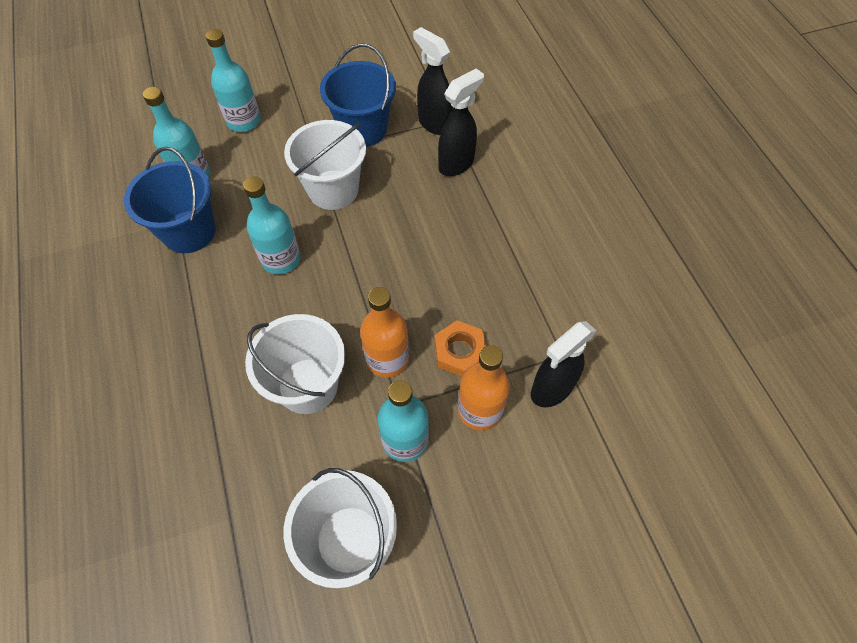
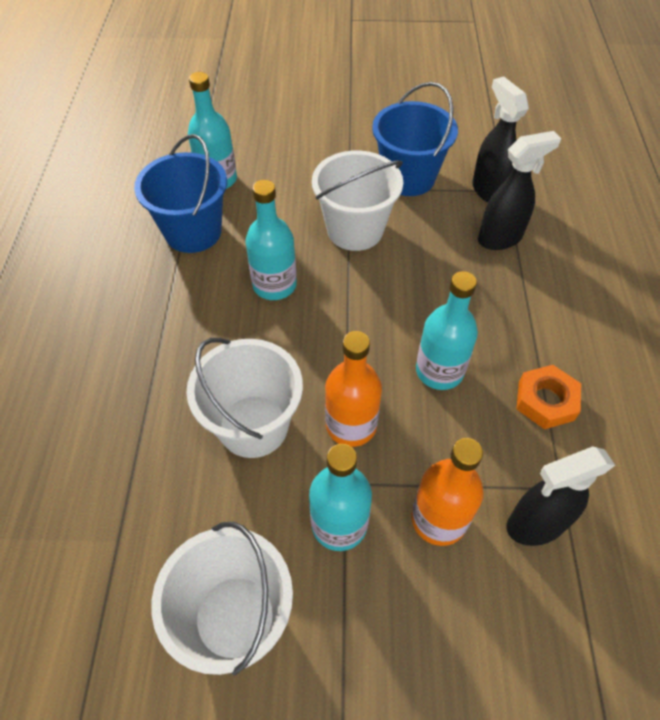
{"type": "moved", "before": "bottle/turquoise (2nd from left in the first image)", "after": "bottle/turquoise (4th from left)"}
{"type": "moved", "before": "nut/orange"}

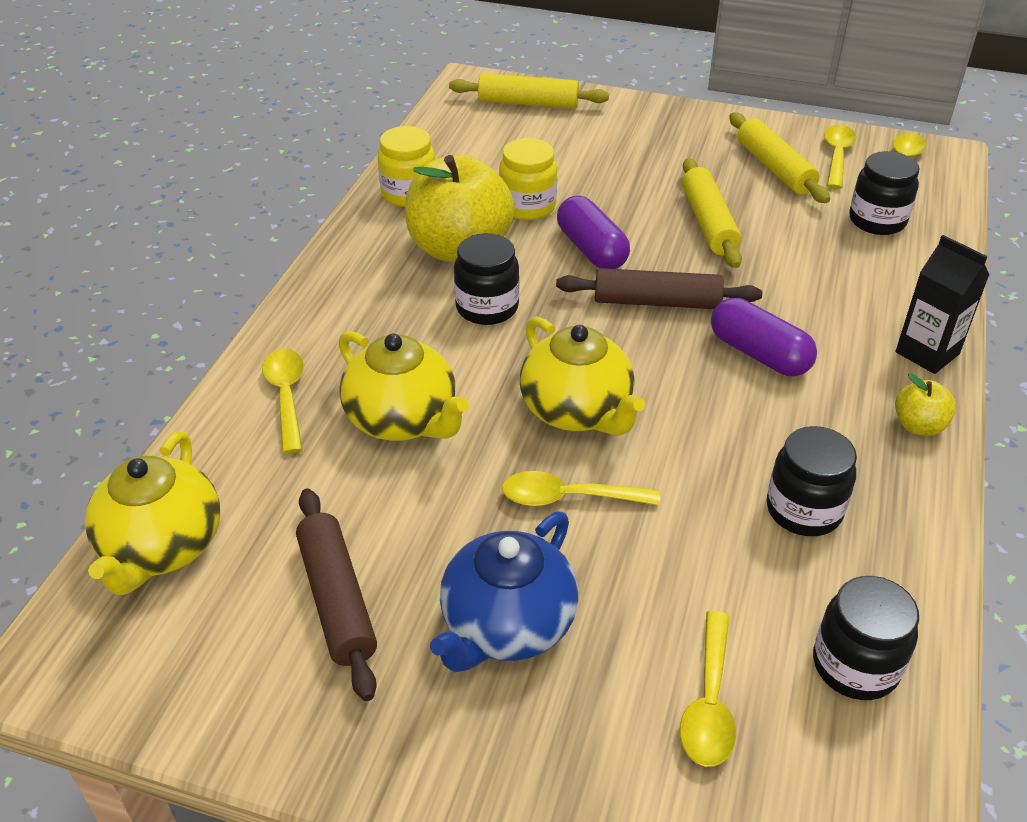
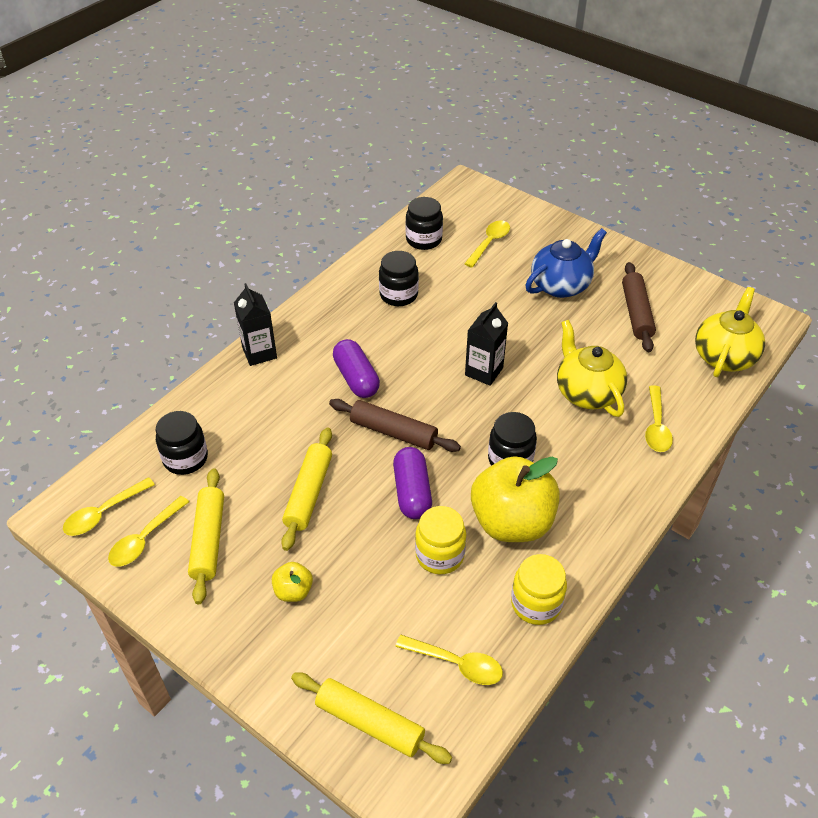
{"type": "moved", "before": "spoon/yellow (2nd from left in the first image)", "after": "spoon/yellow (3rd from left)"}
{"type": "moved", "before": "apple/yellow (2nd from left in the first image)", "after": "apple/yellow (1st from left)"}
{"type": "replaced", "before": "teapot/yellow (3rd from left)", "after": "carton/black (2nd from left)"}

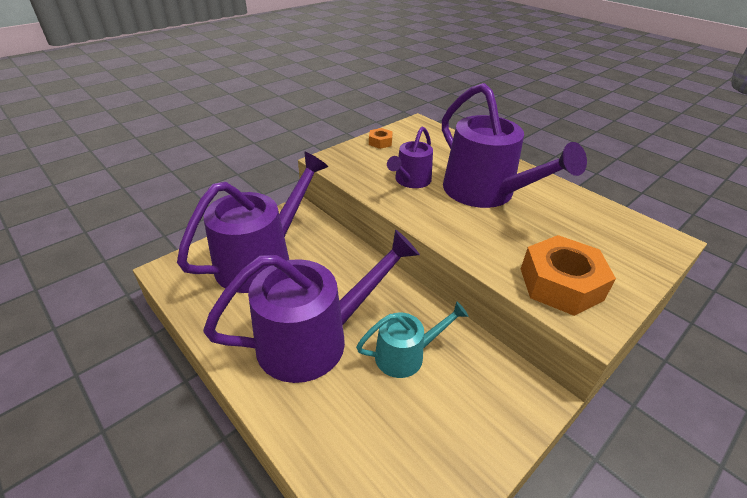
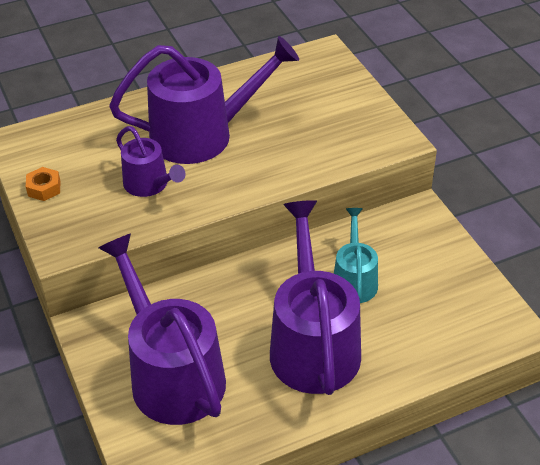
{"type": "removed", "before": "nut/orange (2nd from left)"}

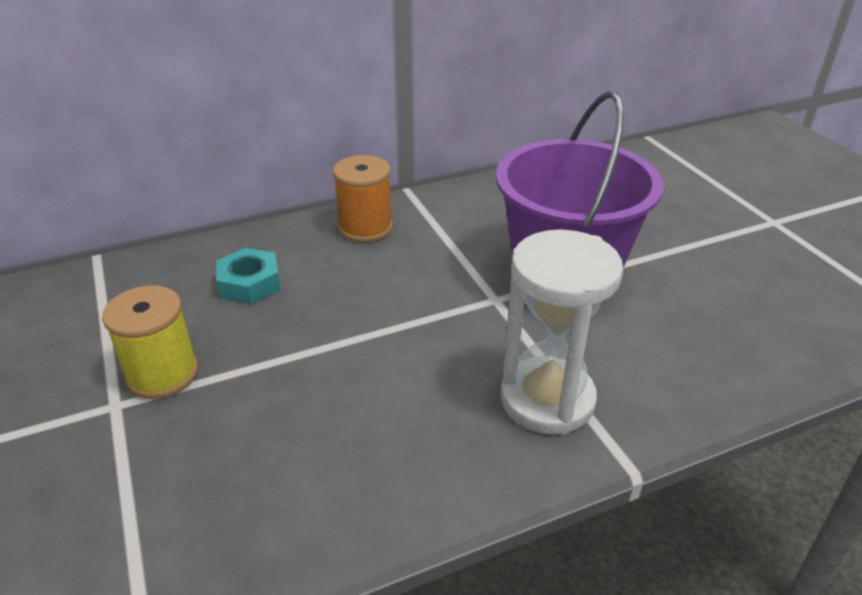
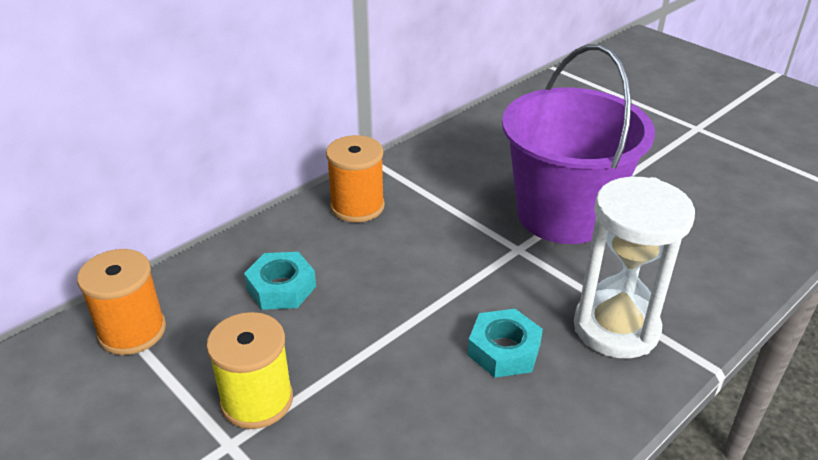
{"type": "added", "after": "spool/orange (1st from left)"}
{"type": "added", "after": "nut/turquoise (2nd from left)"}

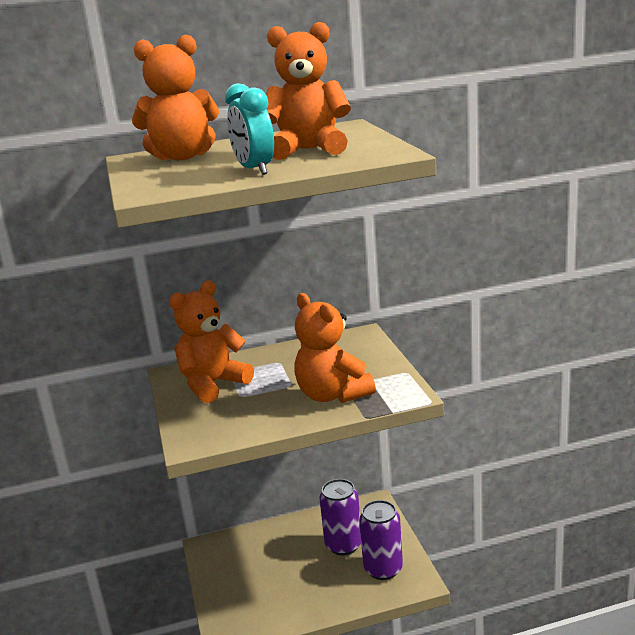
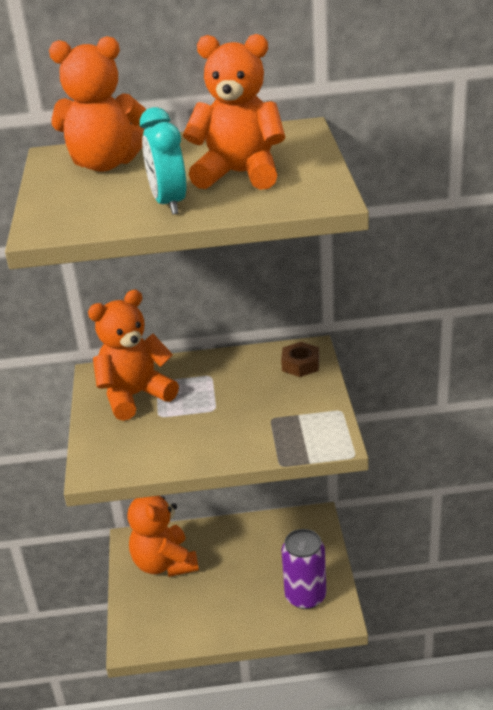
{"type": "removed", "before": "can/purple (1st from left)"}
{"type": "added", "after": "nut/brown"}
{"type": "moved", "before": "teddy bear/orange (4th from left in the first image)", "after": "teddy bear/orange (3rd from left)"}

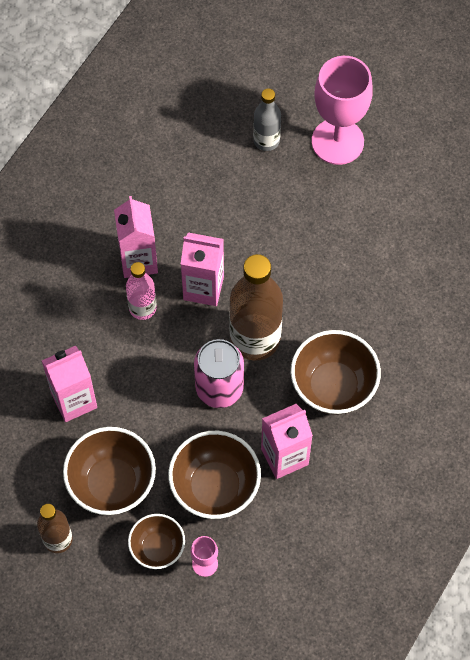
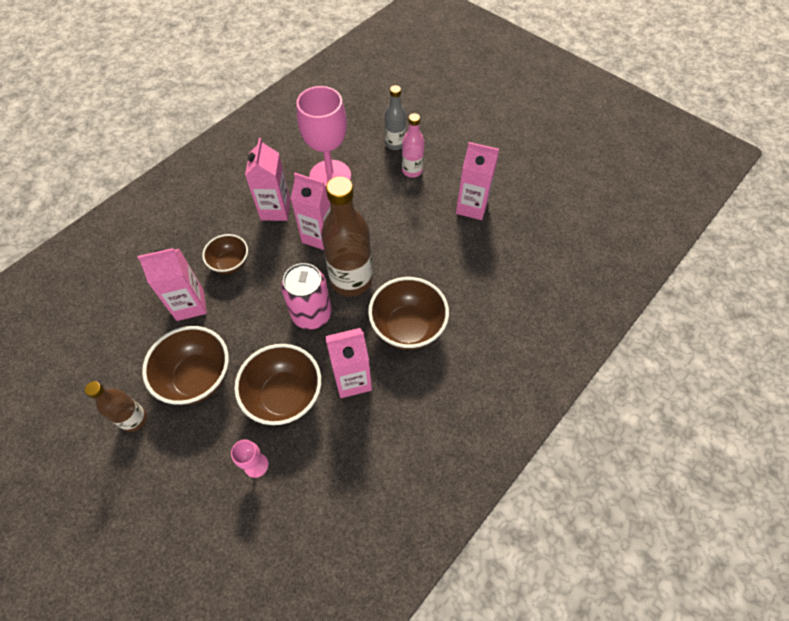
{"type": "added", "after": "carton/pink (5th from left)"}
{"type": "moved", "before": "bottle/pink"}
{"type": "moved", "before": "bowl/brown (2nd from left)"}
{"type": "moved", "before": "goblet/pink (2nd from left)"}

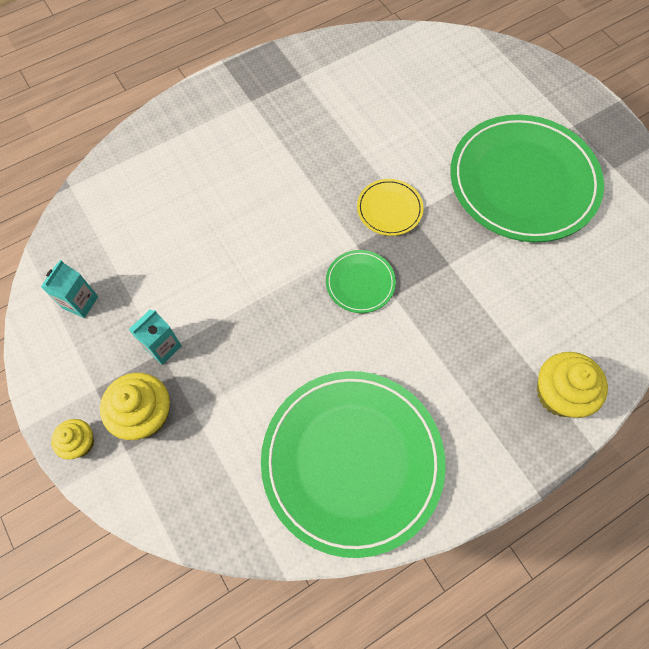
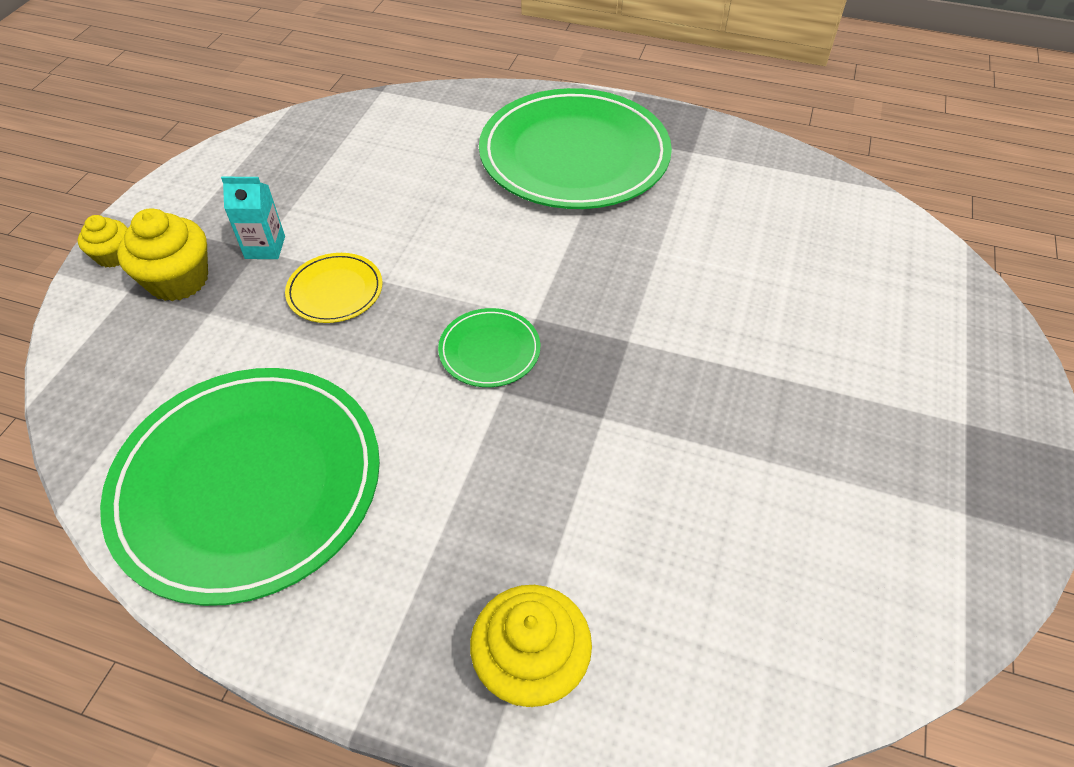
{"type": "removed", "before": "carton/turquoise (1st from left)"}
{"type": "moved", "before": "plate/yellow"}
{"type": "moved", "before": "plate/green (3rd from left)"}

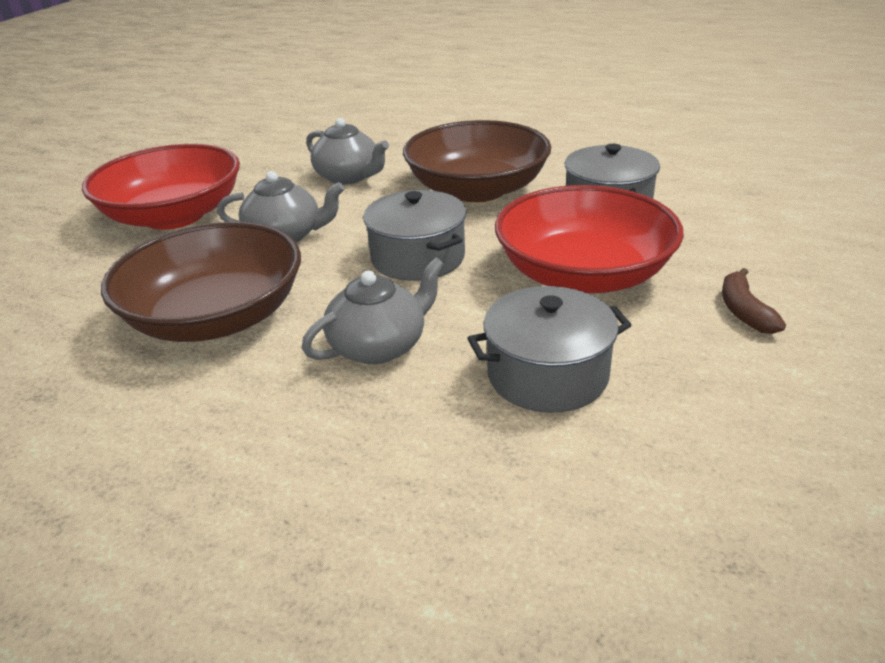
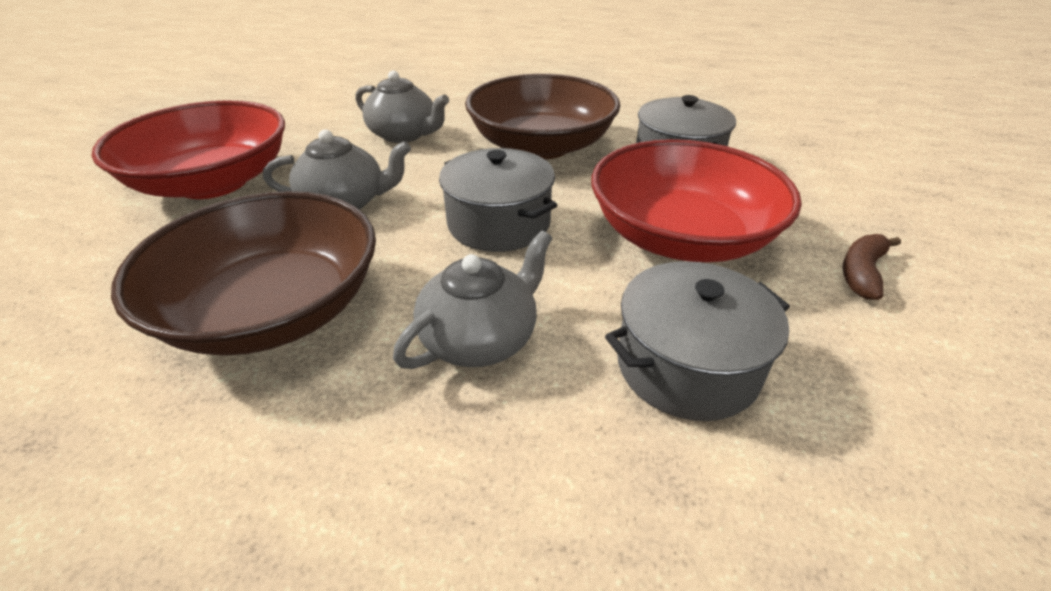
{"type": "turned", "before": "banana/brown", "turn": 45}

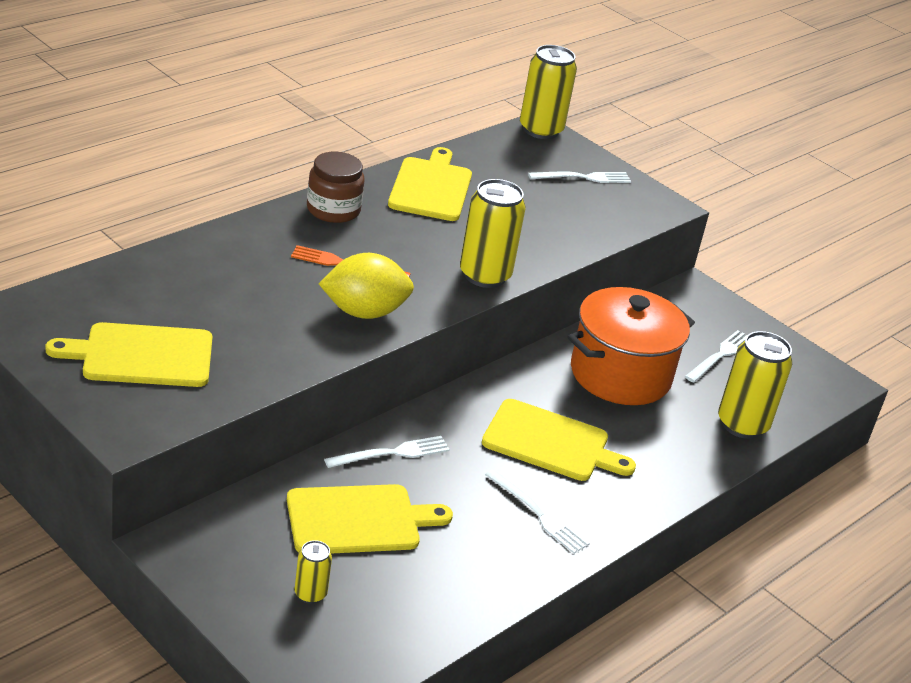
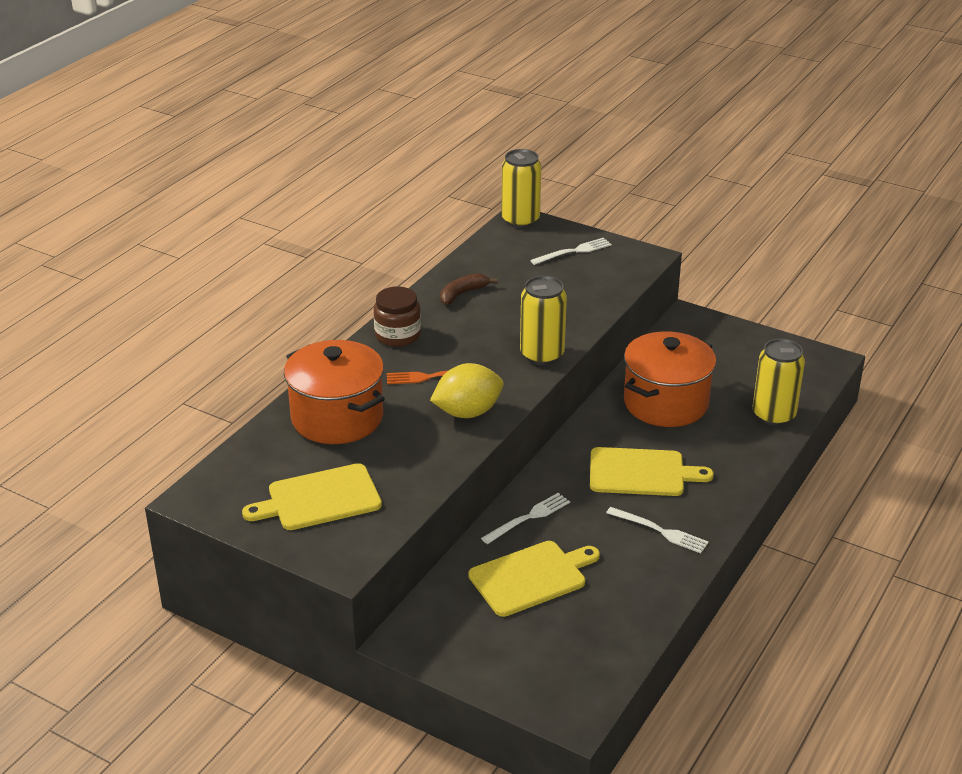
{"type": "removed", "before": "can/yellow (1st from left)"}
{"type": "removed", "before": "fork/white (4th from left)"}
{"type": "added", "after": "pot/orange (1st from left)"}
{"type": "replaced", "before": "cutting board/yellow (3rd from left)", "after": "banana/brown"}

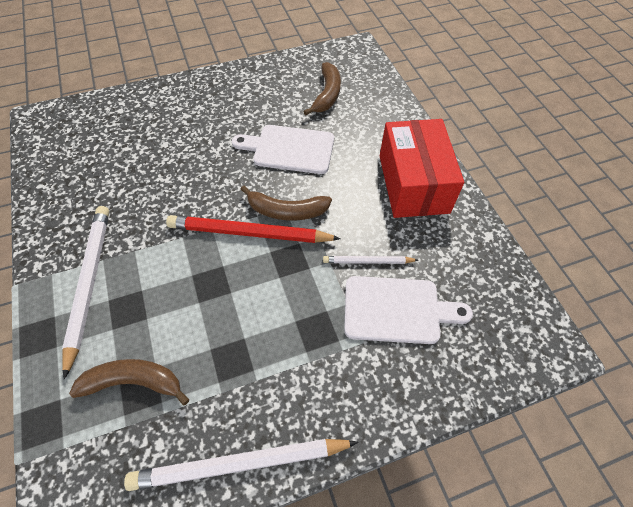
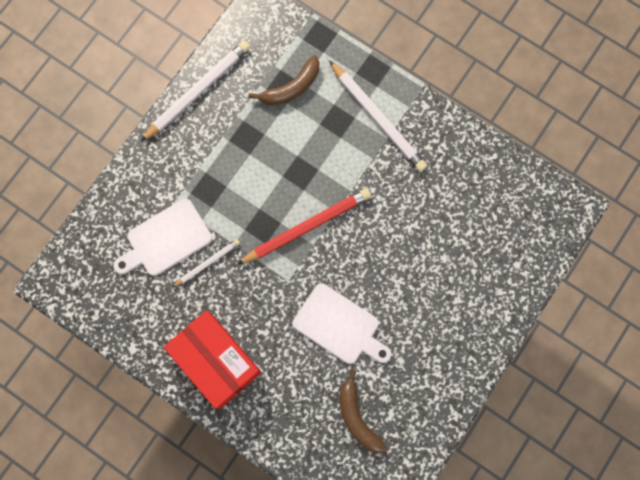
{"type": "removed", "before": "banana/brown (2nd from left)"}
{"type": "turned", "before": "cutting board/white (1st from left in the first image)", "turn": 60}

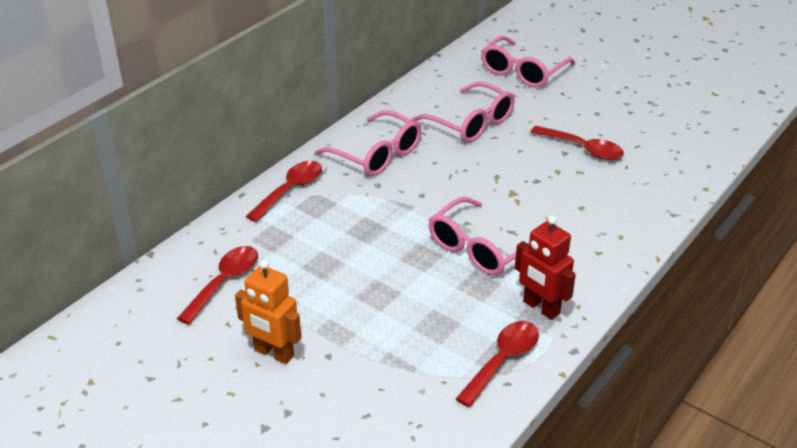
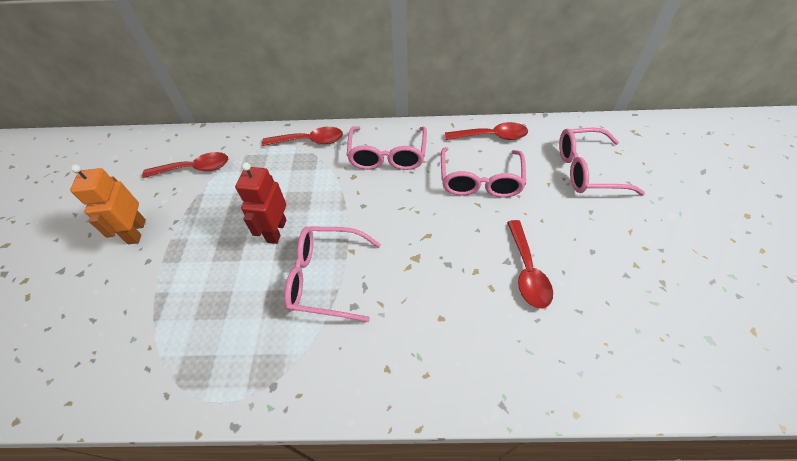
{"type": "moved", "before": "spoon/red (3rd from left)"}
{"type": "moved", "before": "robot/red"}

